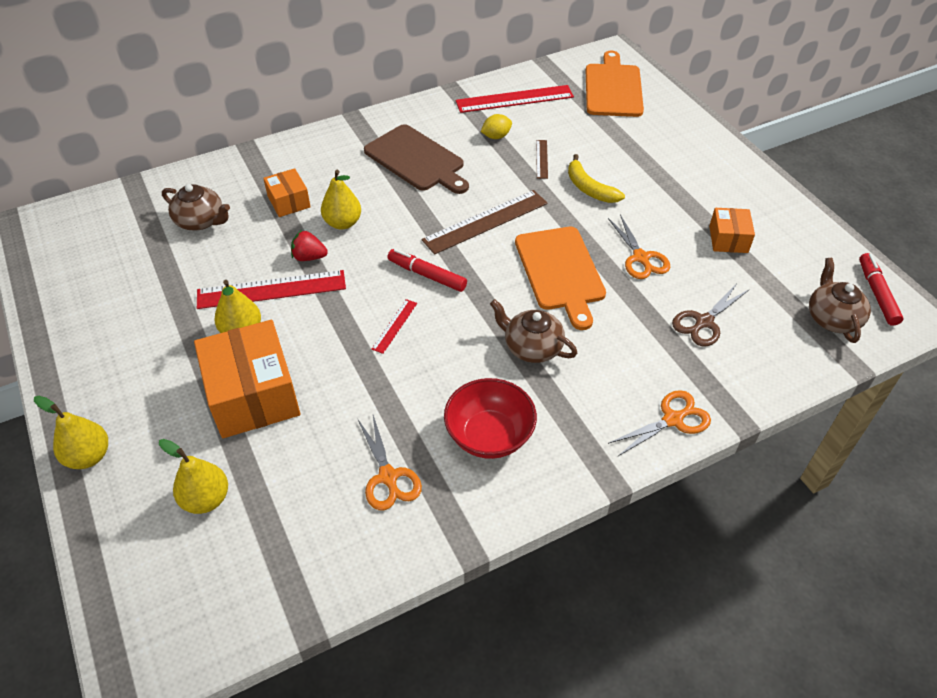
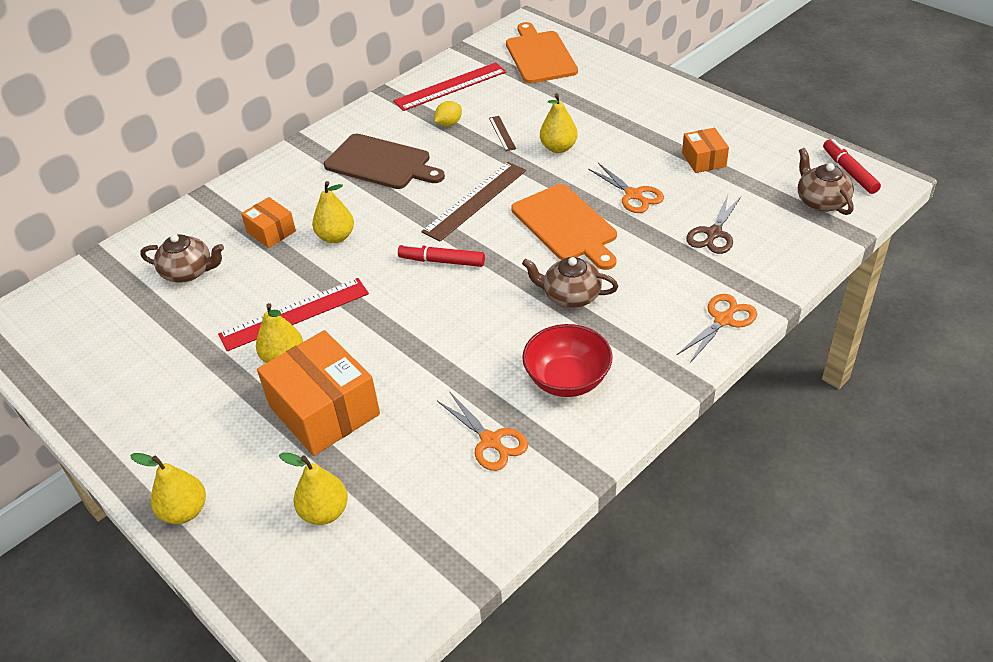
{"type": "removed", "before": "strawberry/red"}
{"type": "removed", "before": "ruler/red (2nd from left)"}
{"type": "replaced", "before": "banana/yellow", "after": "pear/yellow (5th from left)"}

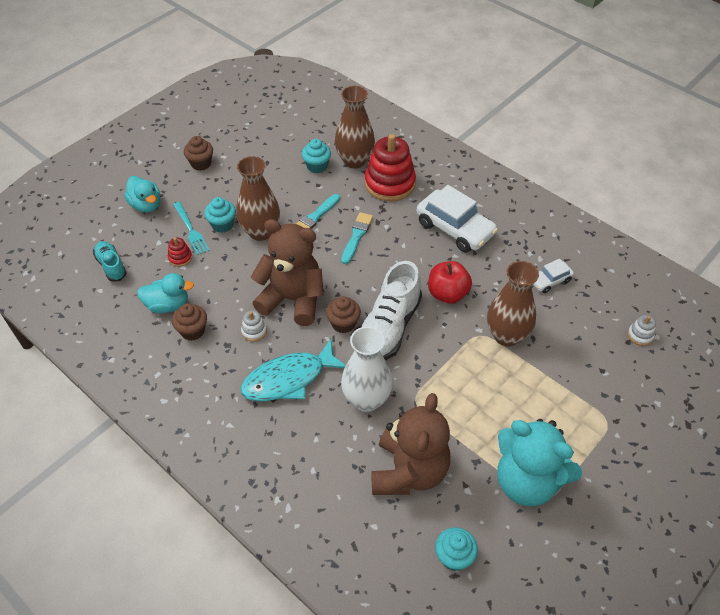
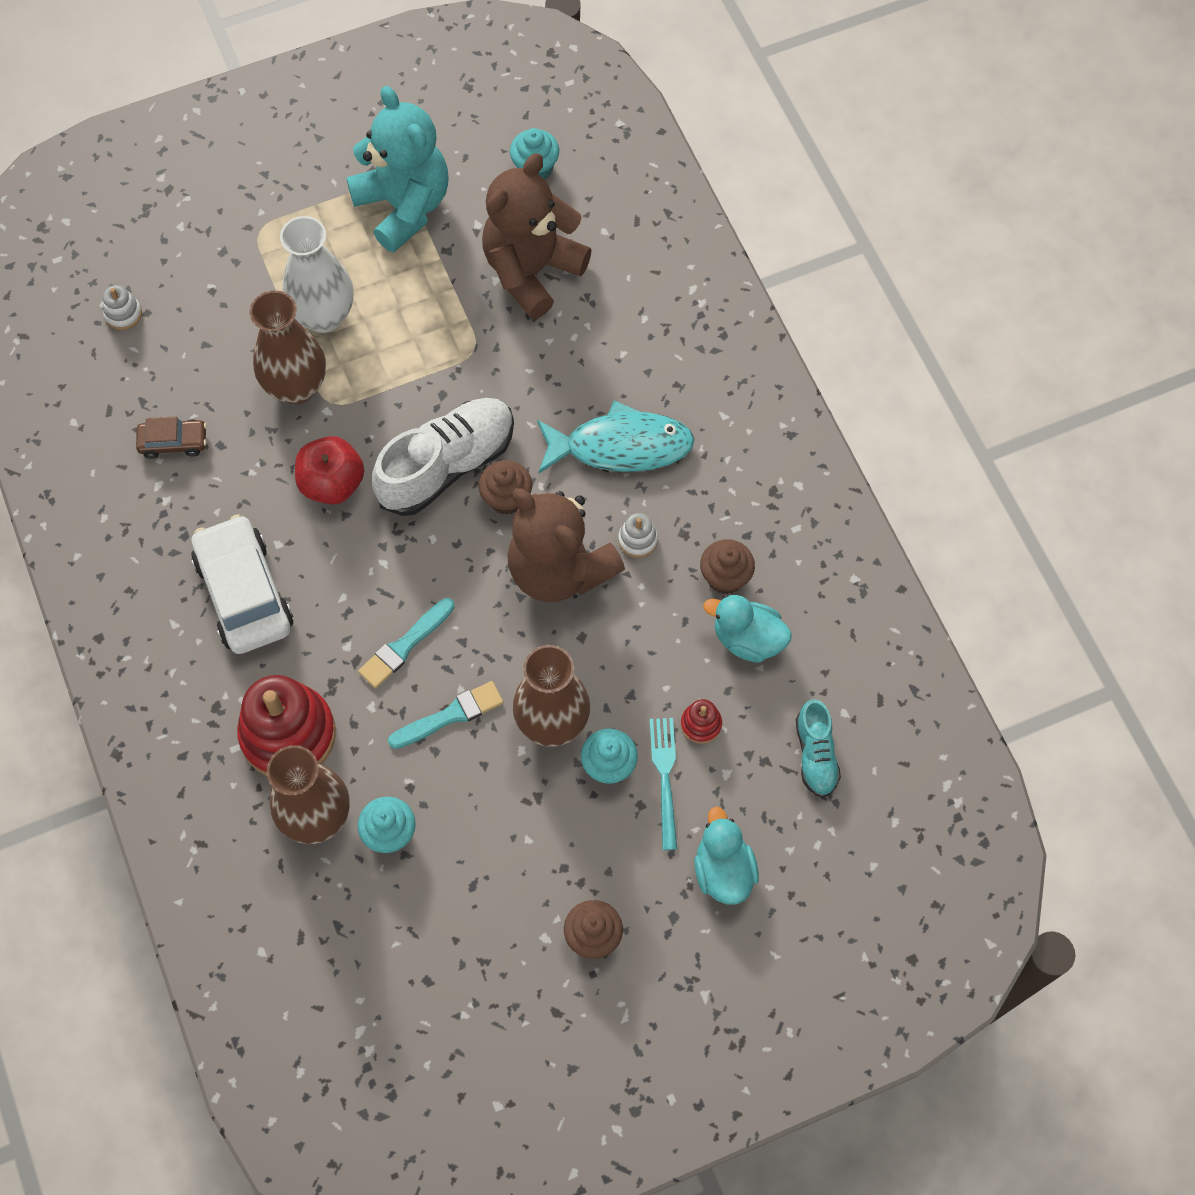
{"type": "moved", "before": "vase/white"}
{"type": "recoloured", "before": "car/white (2nd from left)", "after": "car/brown"}

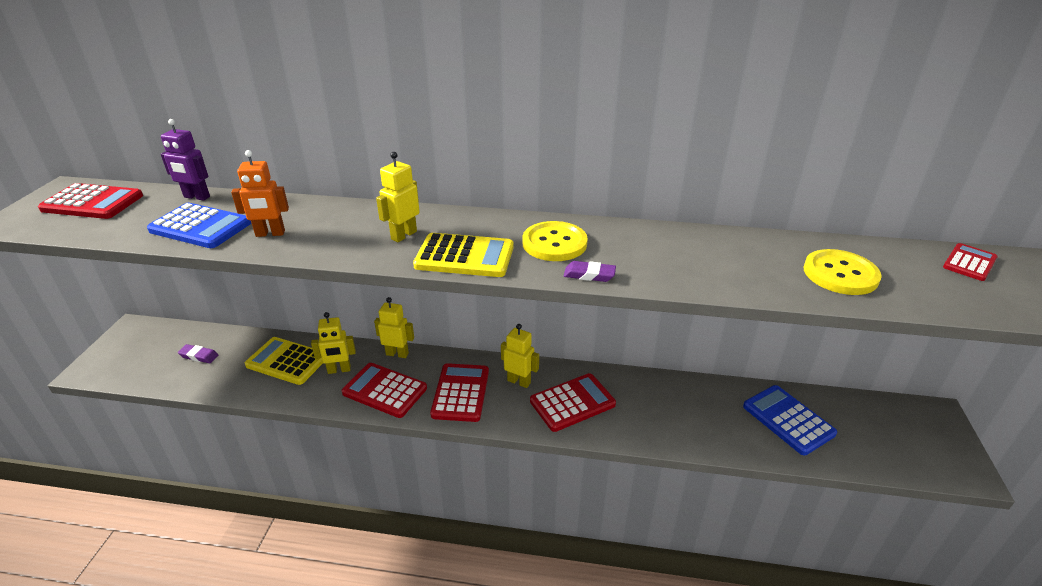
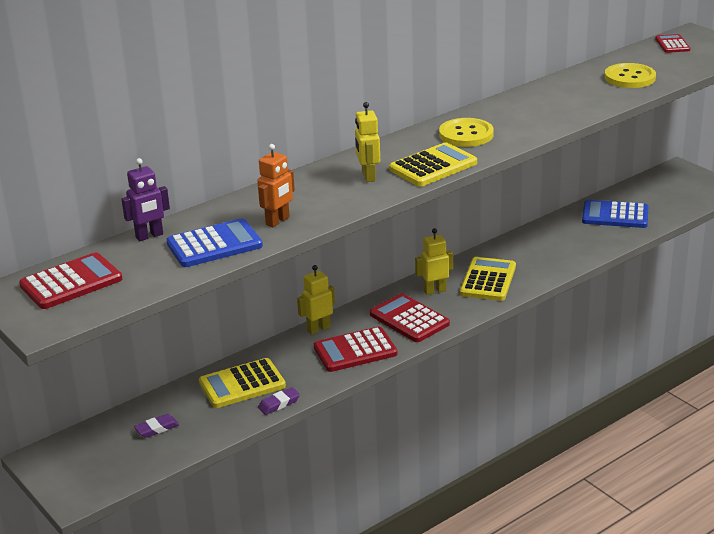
{"type": "removed", "before": "robot/yellow (1st from left)"}
{"type": "moved", "before": "eraser/purple (2nd from left)"}
{"type": "recoloured", "before": "calculator/red (4th from left)", "after": "calculator/yellow (3rd from left)"}

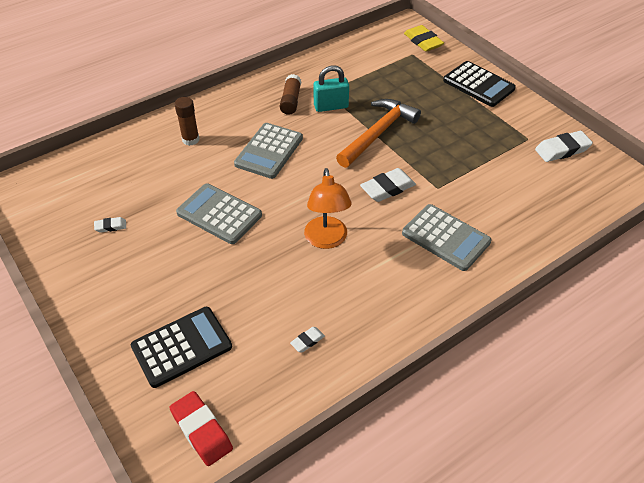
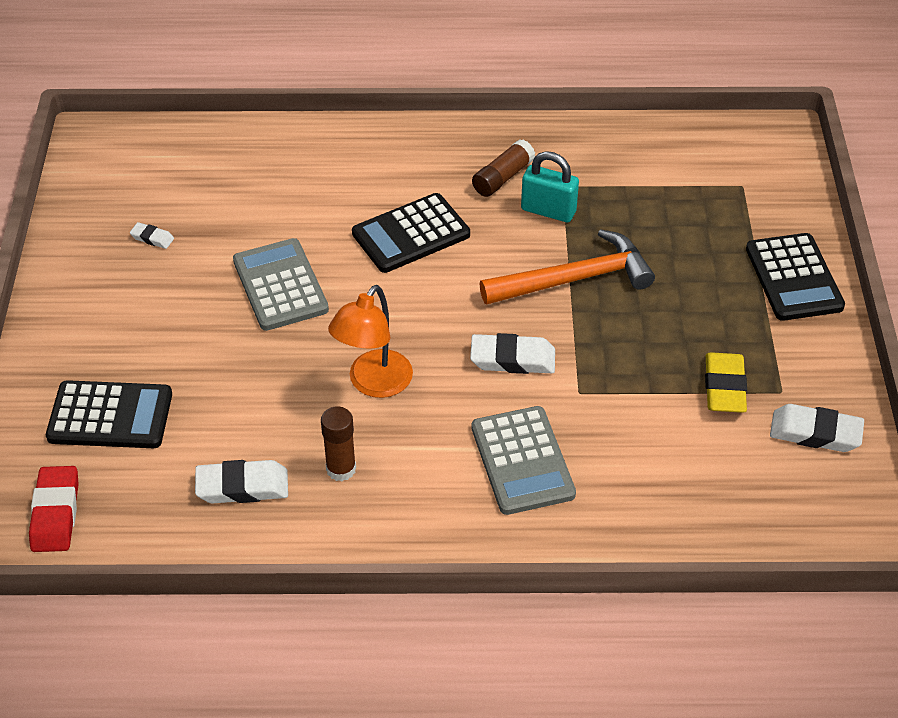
{"type": "moved", "before": "glue stick/brown (1st from left)"}
{"type": "moved", "before": "eraser/yellow"}
{"type": "recoloured", "before": "calculator/grey (2nd from left)", "after": "calculator/black (2nd from left)"}
{"type": "resized", "before": "eraser/white (2nd from left)", "scale": 1.91}

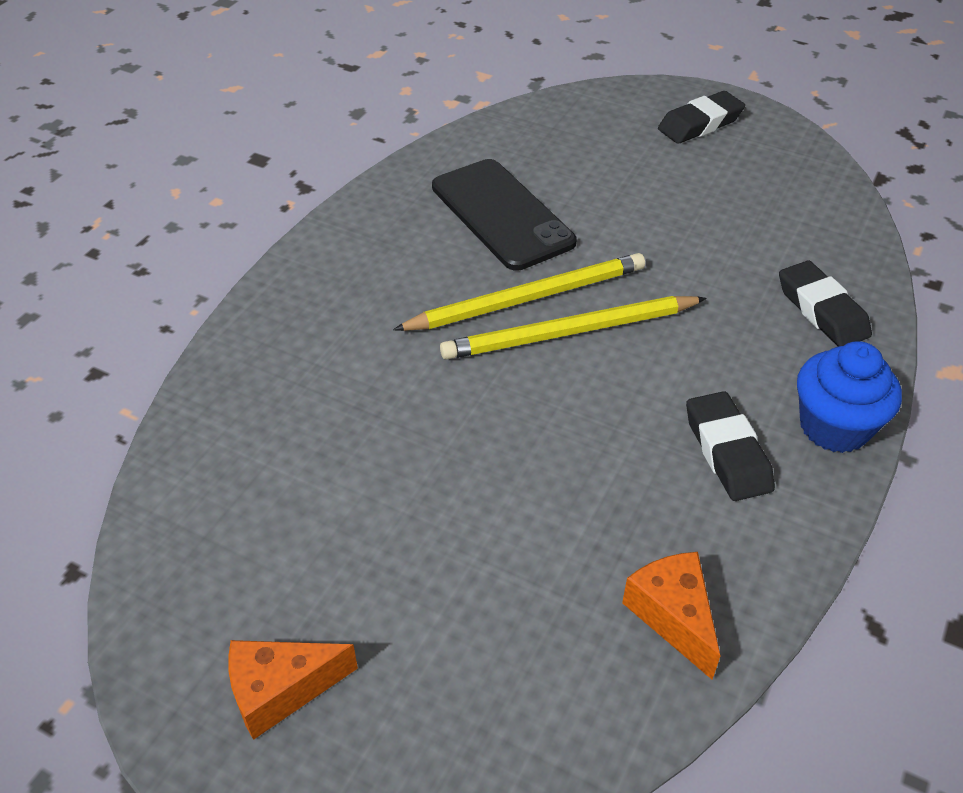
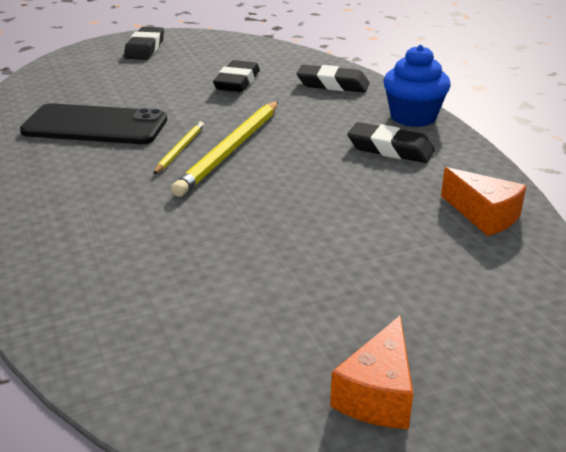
{"type": "added", "after": "eraser/black (2nd from left)"}
{"type": "turned", "before": "cheese/orange (2nd from left)", "turn": -150}
{"type": "resized", "before": "pencil/yellow (1st from left)", "scale": 0.53}

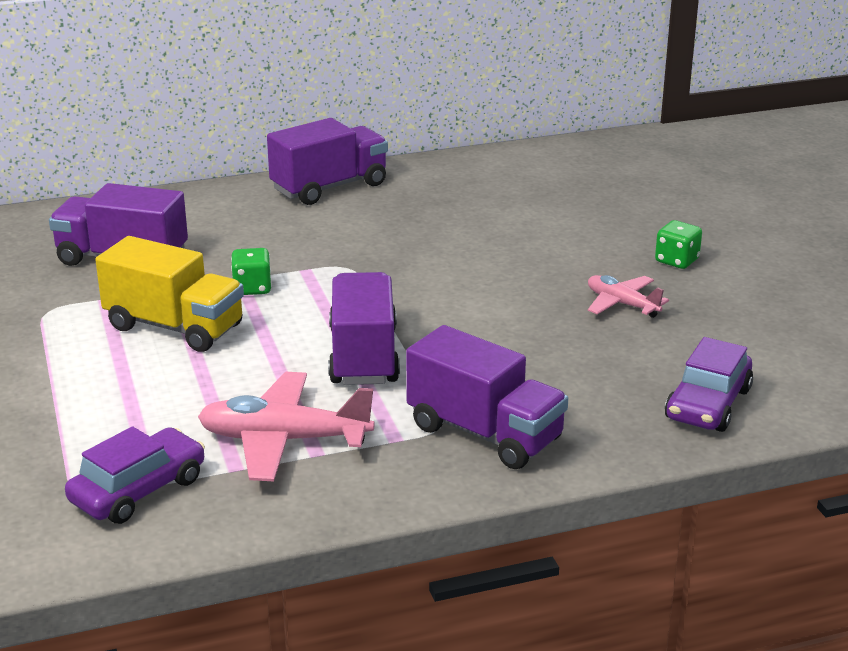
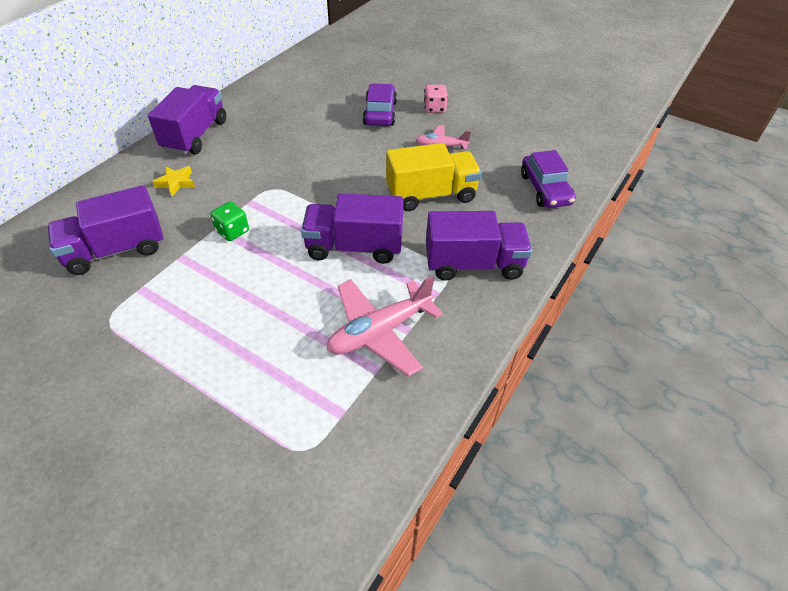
{"type": "added", "after": "star/yellow"}
{"type": "moved", "before": "car/purple (1st from left)"}
{"type": "moved", "before": "truck/yellow"}
{"type": "recoloured", "before": "dice/green (2nd from left)", "after": "dice/pink"}
{"type": "turned", "before": "truck/purple (3rd from left)", "turn": -45}

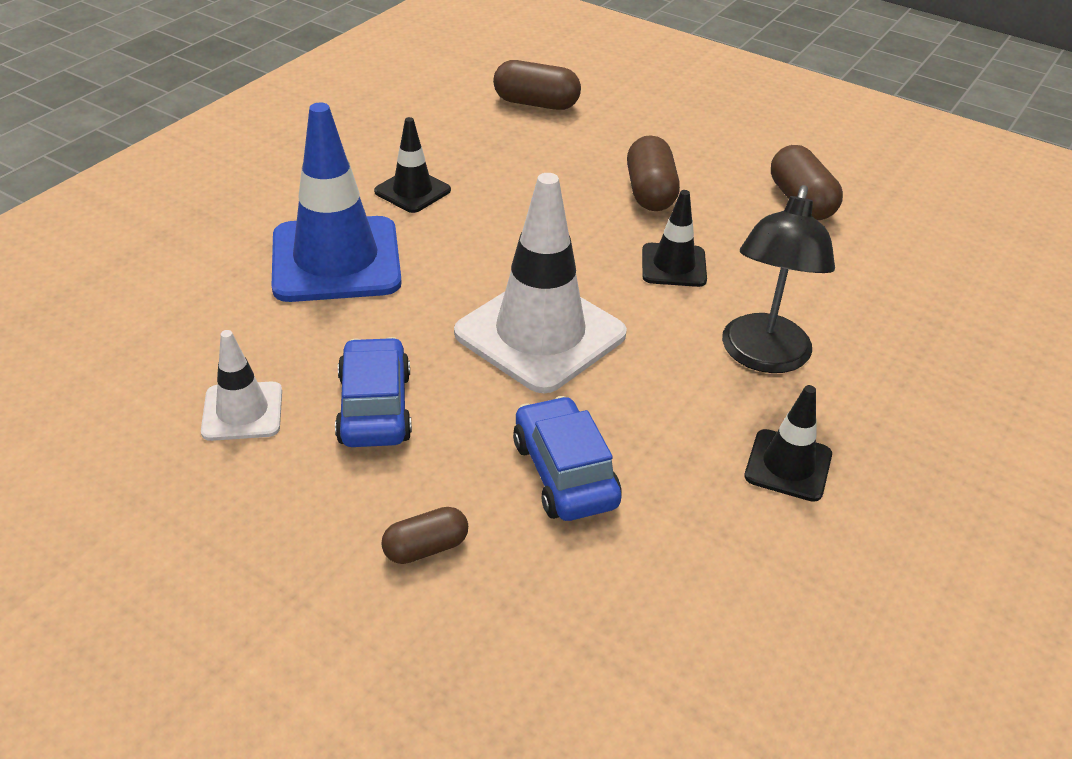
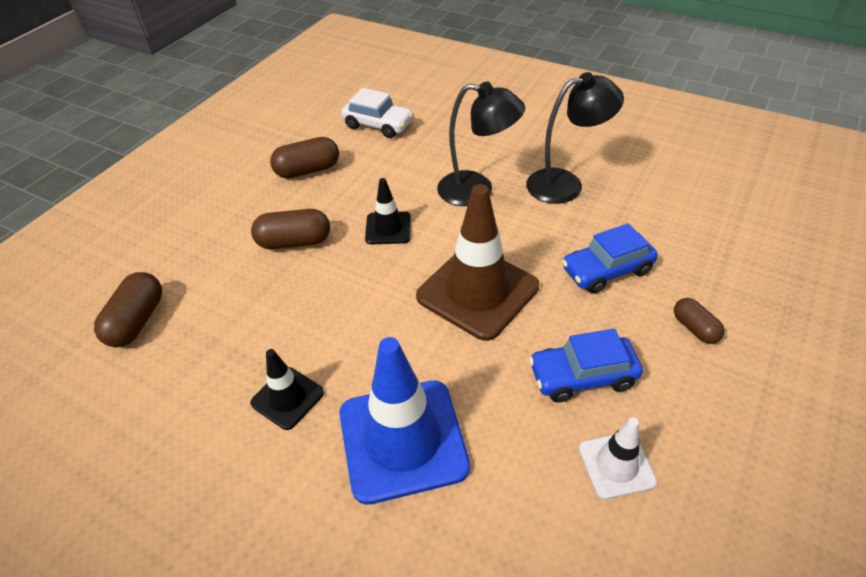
{"type": "added", "after": "car/white"}
{"type": "replaced", "before": "traffic cone/black (3rd from left)", "after": "lamp/black (2nd from left)"}
{"type": "recoloured", "before": "traffic cone/white (2nd from left)", "after": "traffic cone/brown"}

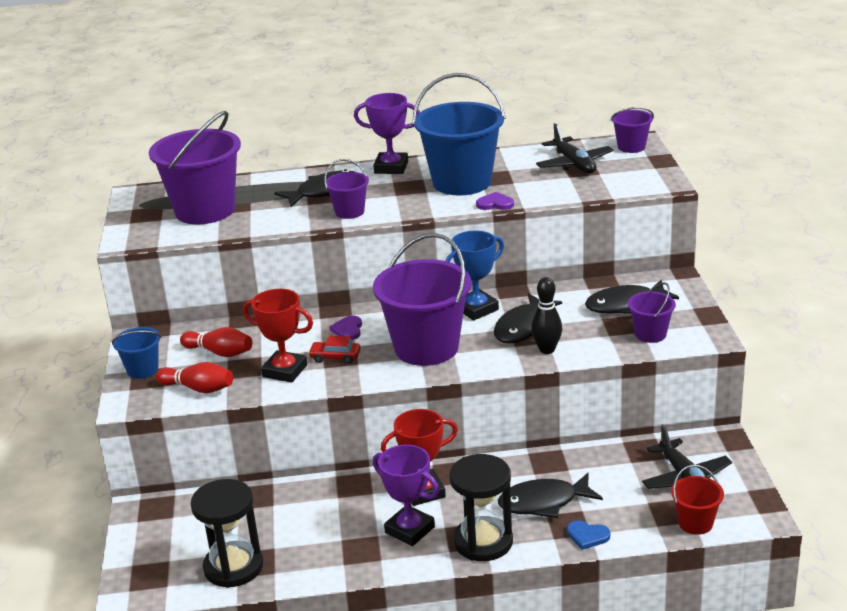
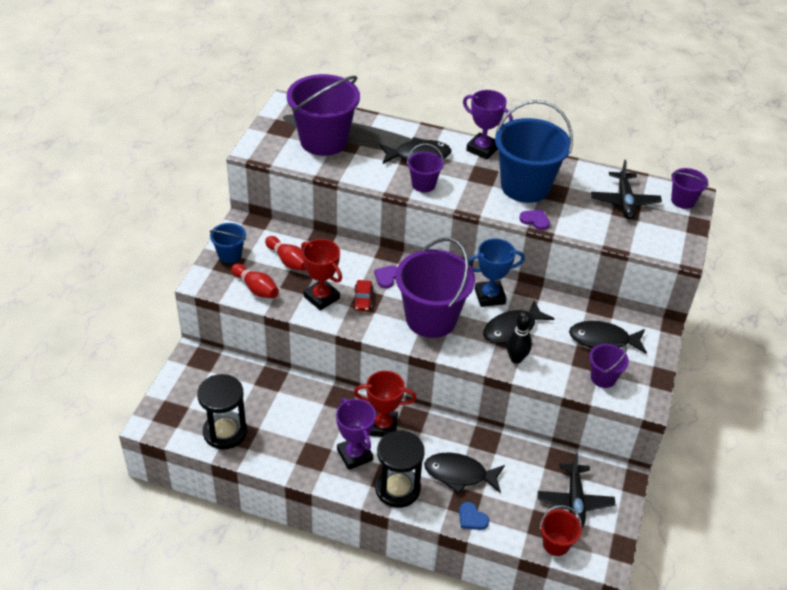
{"type": "turned", "before": "car/red", "turn": -120}

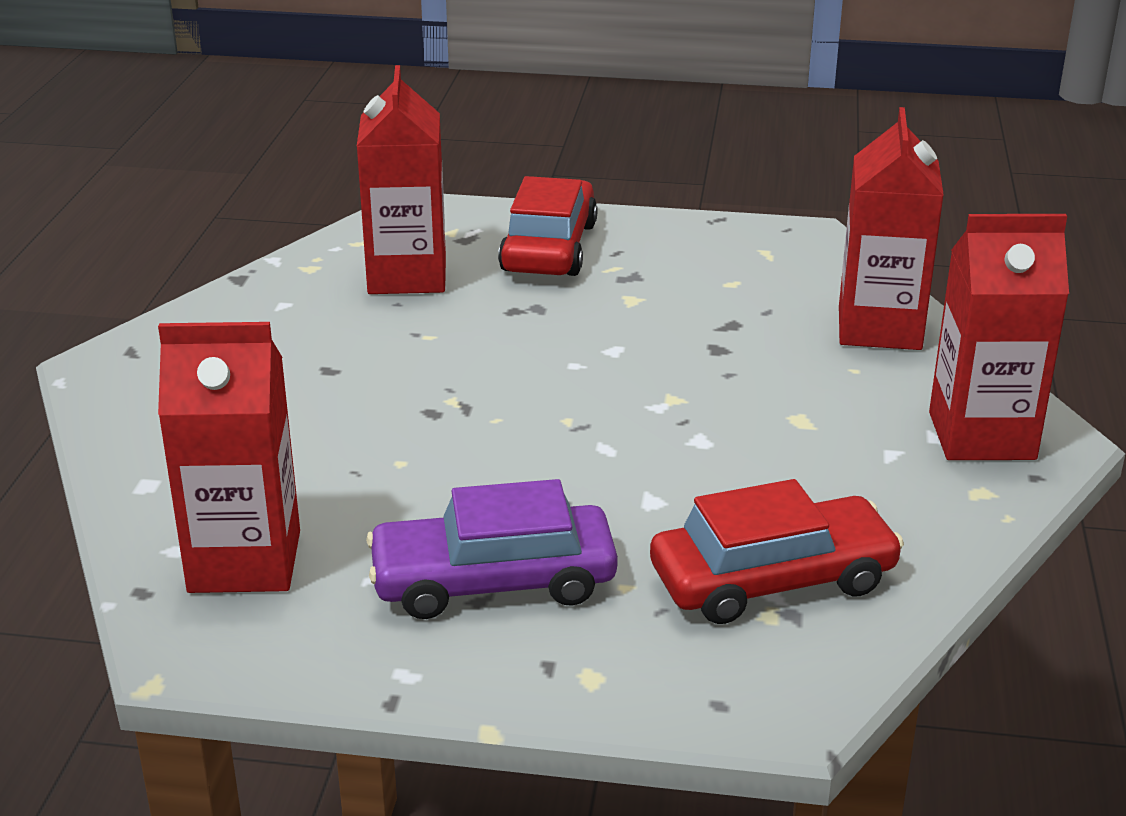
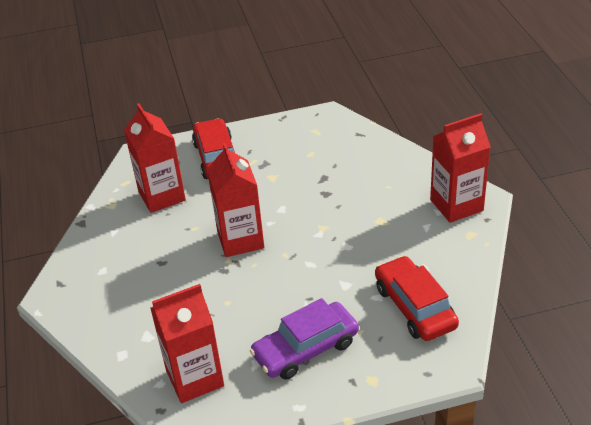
{"type": "moved", "before": "carton/red (3rd from left)"}
{"type": "turned", "before": "car/red (2nd from left)", "turn": -75}

